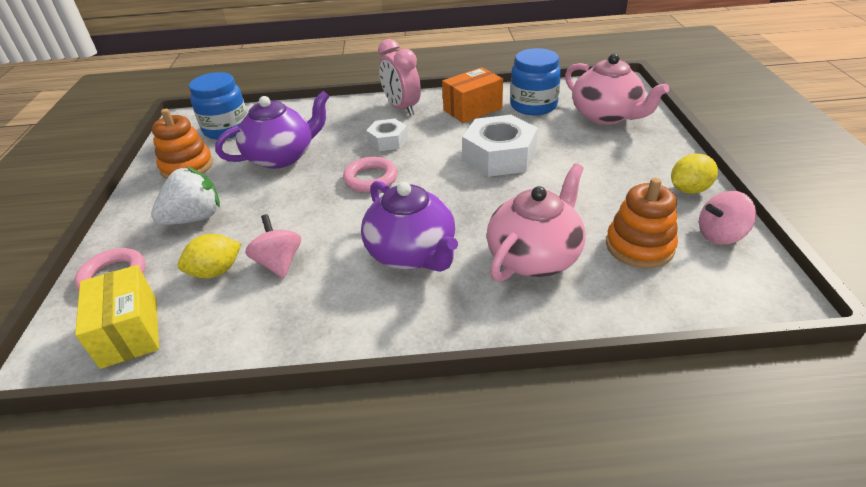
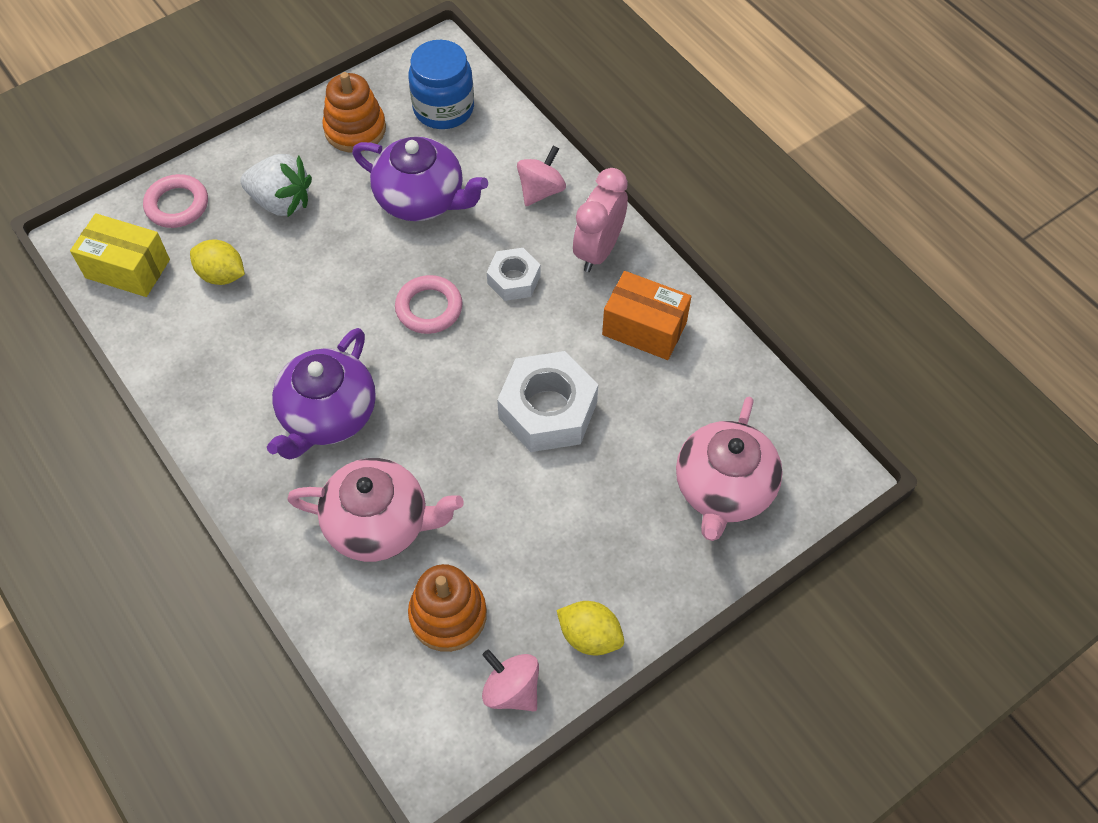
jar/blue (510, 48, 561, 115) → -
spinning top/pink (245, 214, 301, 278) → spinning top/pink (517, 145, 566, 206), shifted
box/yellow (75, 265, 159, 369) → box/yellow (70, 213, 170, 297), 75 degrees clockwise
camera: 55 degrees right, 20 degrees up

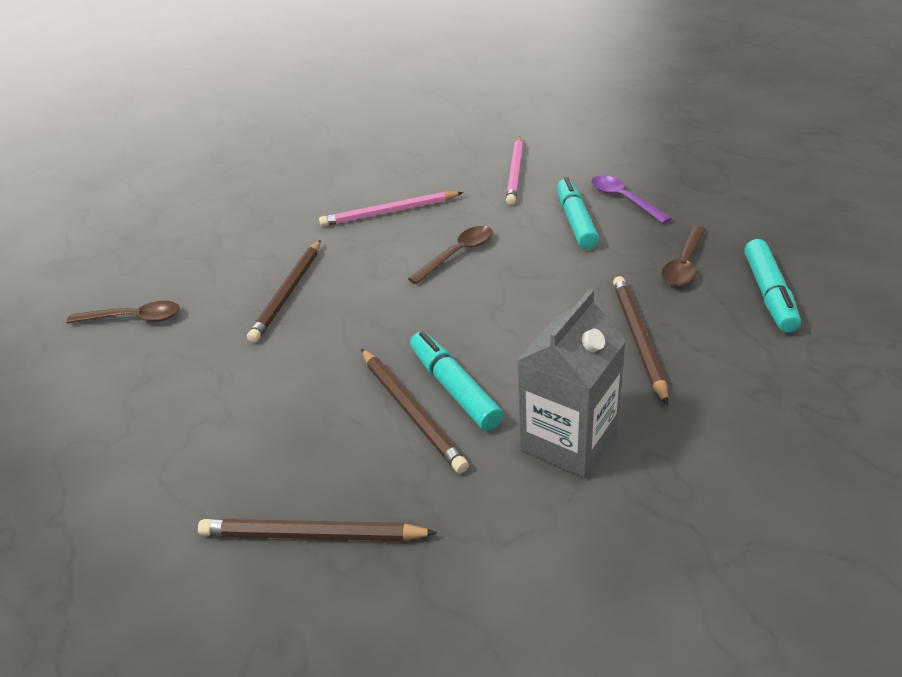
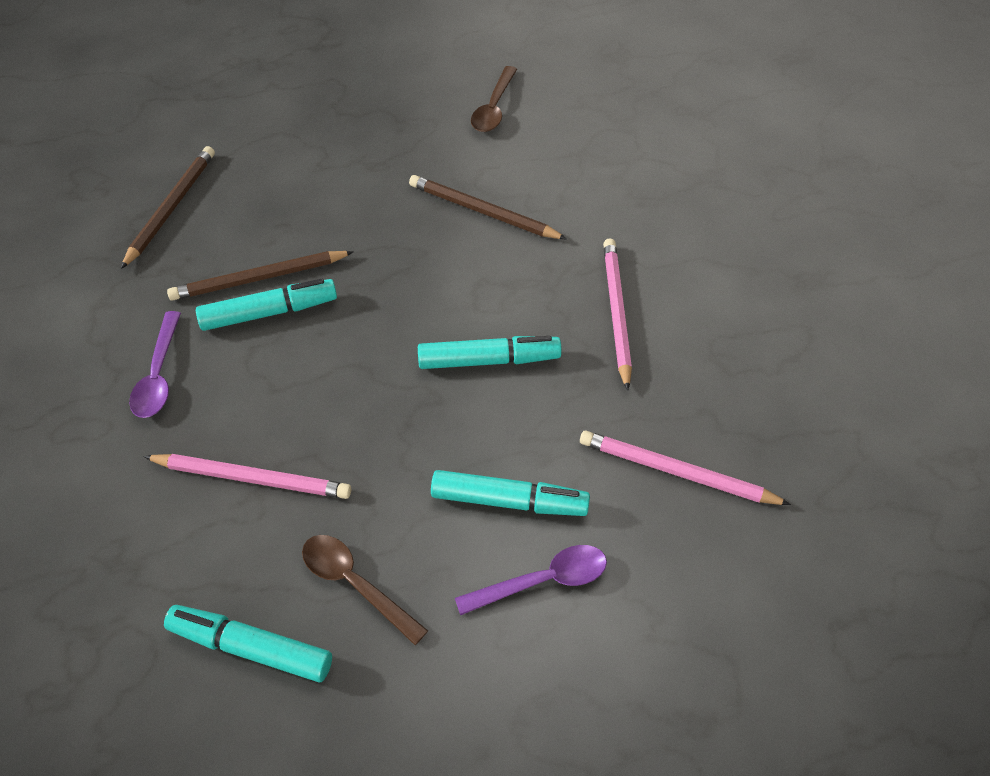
spoon/brown (408, 226, 493, 284) → marker/turquoise (418, 336, 562, 369)
pencil/brown (613, 276, 668, 405) → pencil/pink (143, 454, 351, 499)
carton/grey (517, 289, 626, 478) → spoon/purple (129, 311, 181, 418)
camera: 100 degrees right, 15 degrees up

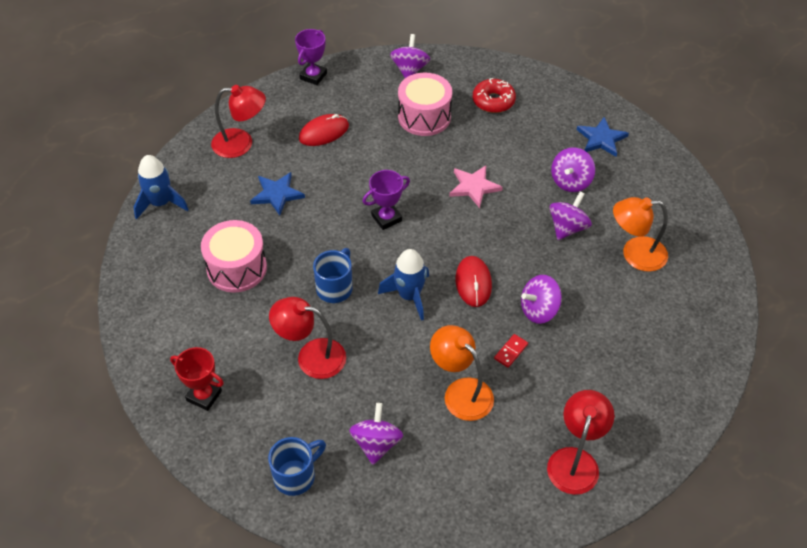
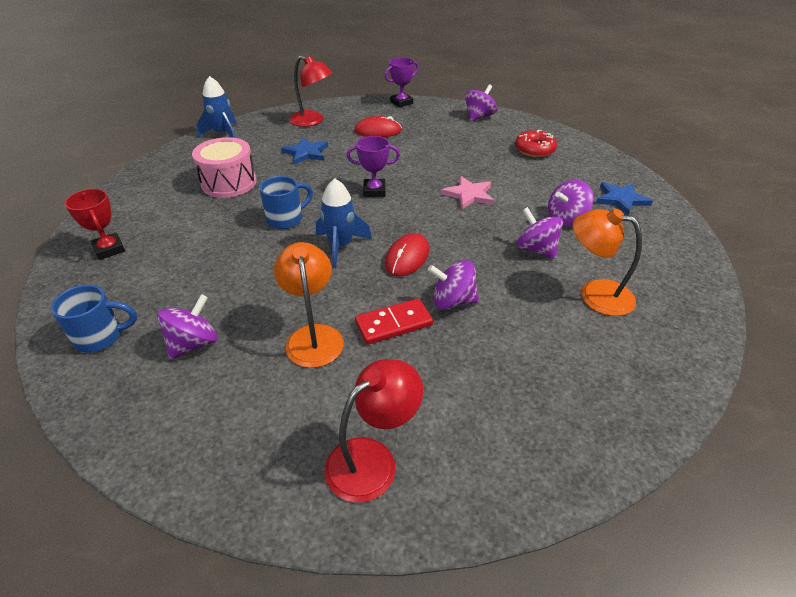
drum/pink (398, 73, 452, 136) → -
spinning top/purple (549, 192, 592, 240) → spinning top/purple (517, 207, 563, 259), 105 degrees counterclockwise
lamp/red (269, 297, 346, 379) → -
domino/red (494, 334, 528, 368) → domino/red (355, 298, 433, 344), x1.72
camera: 30 degrees right, 10 degrees down

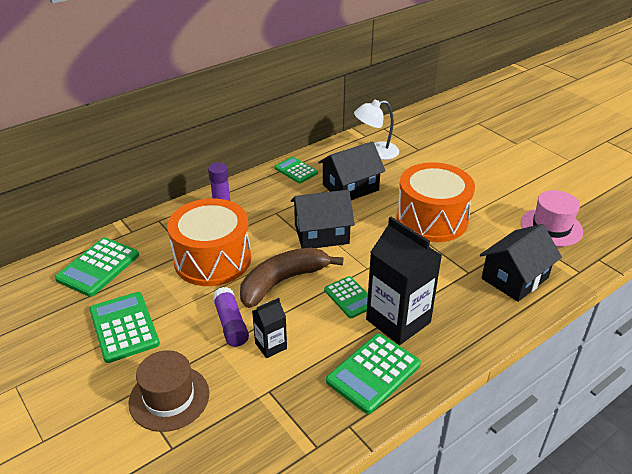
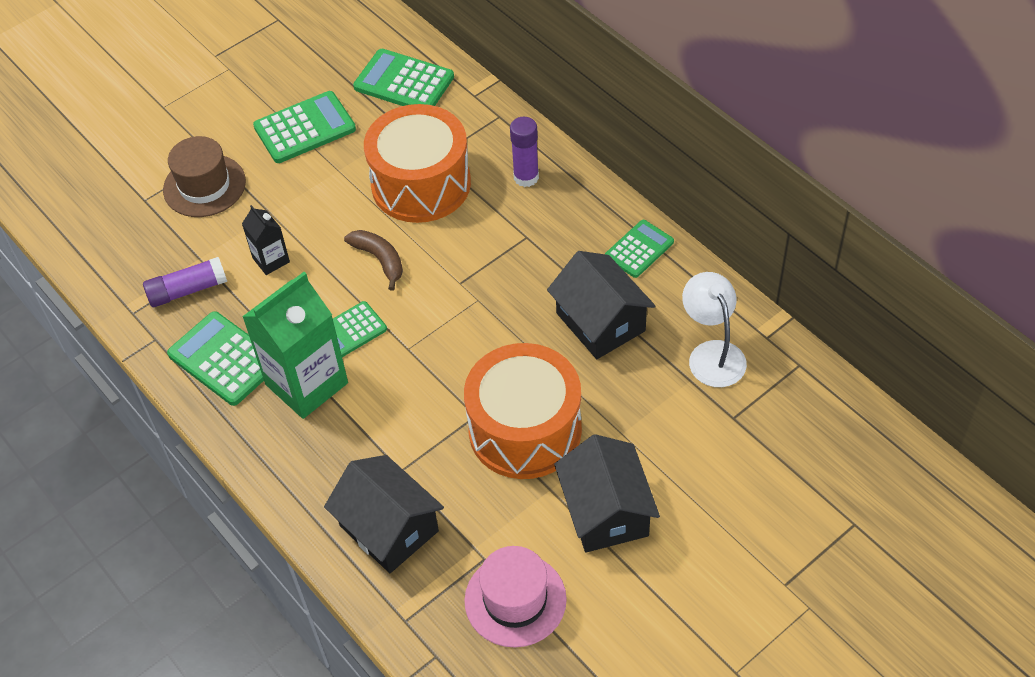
house/black (291, 190, 355, 248) → house/black (554, 434, 660, 553), shifted
carton/black (366, 217, 442, 345) → carton/green (242, 272, 348, 419)
banana/brown (240, 247, 343, 308) → banana/brown (344, 230, 403, 291), x0.57
glue stick/purple (212, 287, 249, 347) → glue stick/purple (143, 257, 227, 307), shifted
camera: 90 degrees right, 15 degrees up

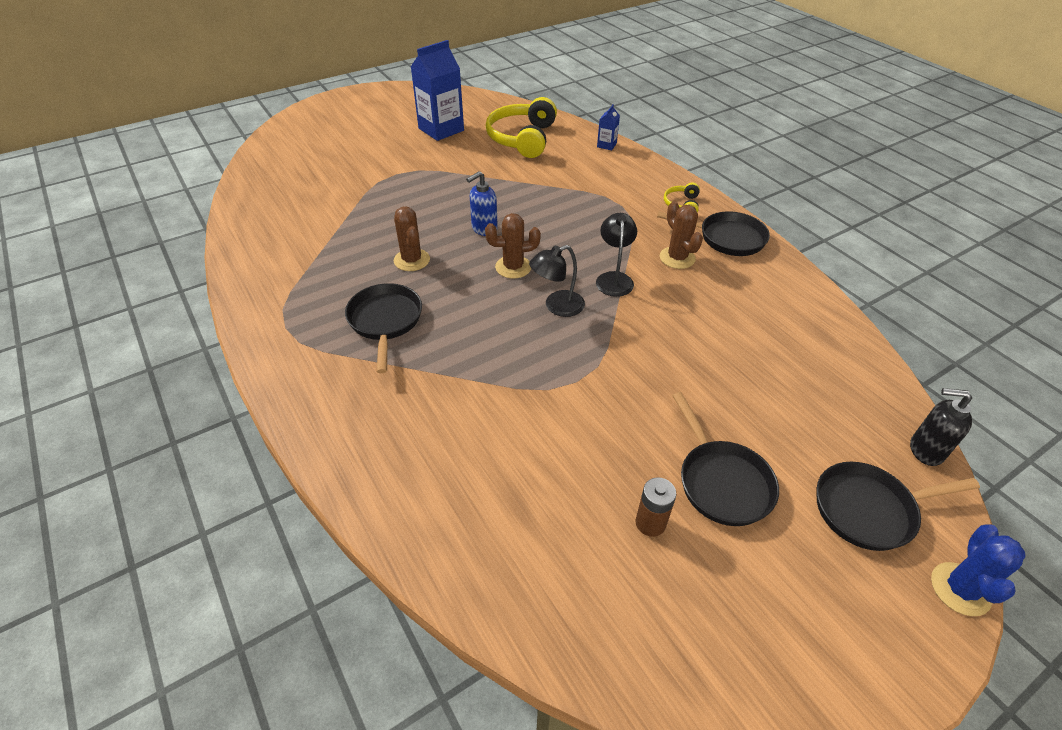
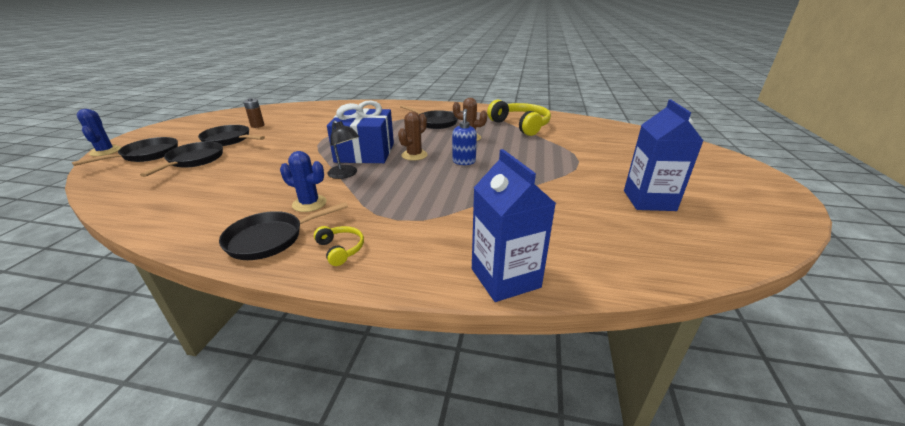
headphones/yellow (486, 97, 557, 158) → headphones/yellow (487, 100, 551, 136), shifted
carton/blue (597, 104, 620, 151) → carton/blue (472, 149, 556, 302), x2.16
cactus/brown (660, 201, 703, 269) → cactus/blue (280, 151, 327, 212)
lamp/black (529, 245, 585, 317) → gift/blue (327, 100, 394, 163)
soap dispenser/black (910, 388, 972, 466) → -
- → pan/black (140, 142, 223, 177)
camera: 135 degrees right, 15 degrees down

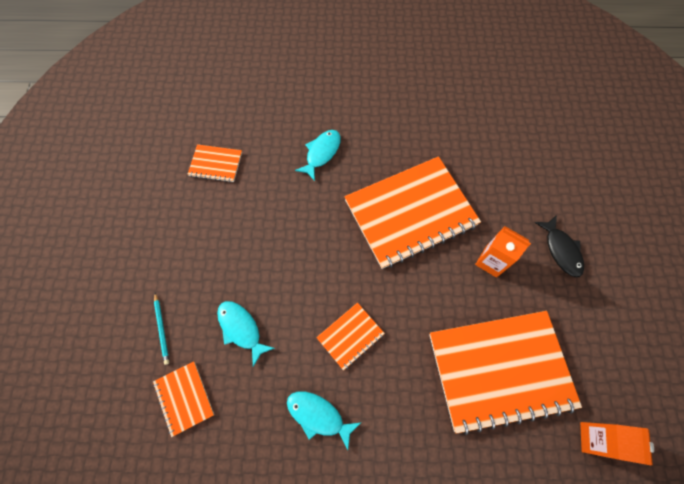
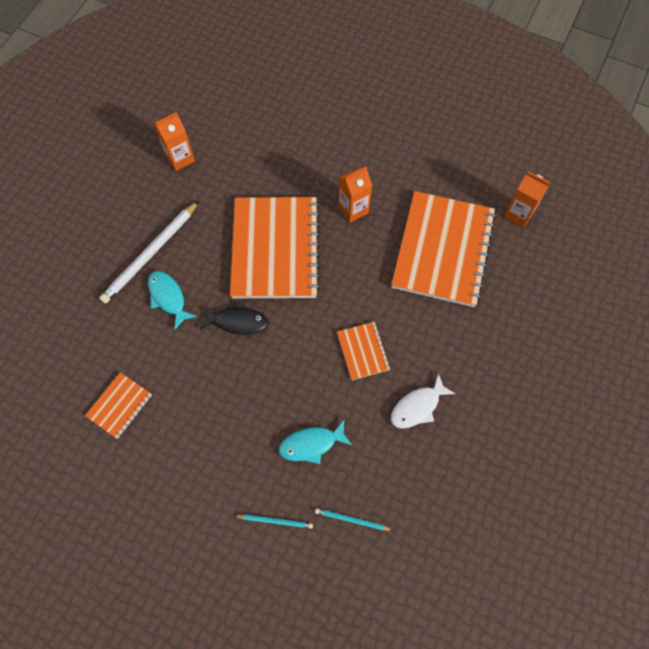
fish/black (534, 215, 584, 277) → fish/black (200, 301, 269, 335), shifted
notebook/orange (153, 361, 214, 437) → pencil/turquoise (315, 508, 393, 531)
fish/turquoise (287, 391, 362, 450) → fish/white (391, 373, 456, 429)
- → carton/orange (154, 112, 195, 171)
- → pencil/white (99, 201, 199, 304)
camera: 65 degrees left, 0 degrees up

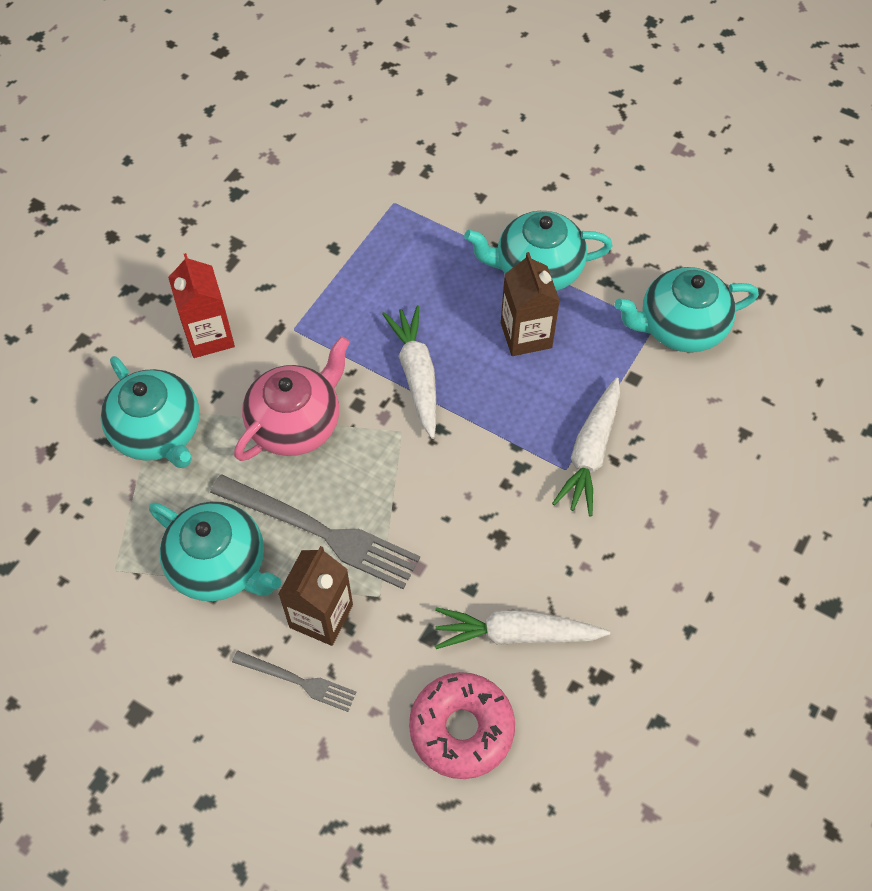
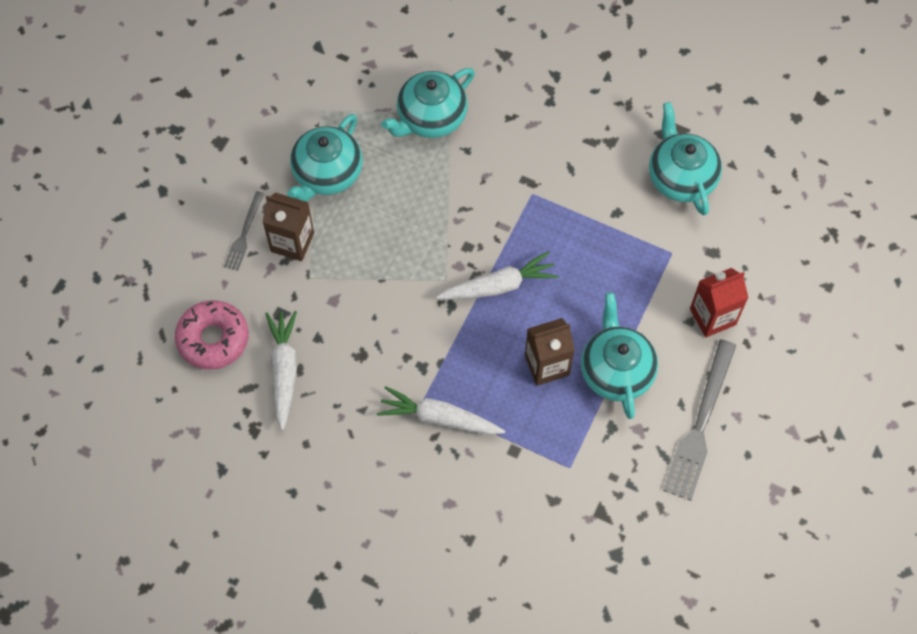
carton/red (168, 253, 235, 358) → carton/red (690, 268, 749, 337), shifted
teapot/turquoise (614, 267, 759, 352) → teapot/turquoise (649, 102, 722, 216), shifted
teapot/pink (234, 336, 350, 461) → -
fork/grey (210, 474, 420, 589) → fork/grey (663, 339, 736, 501), shifted
camera: 85 degrees right, 5 degrees up

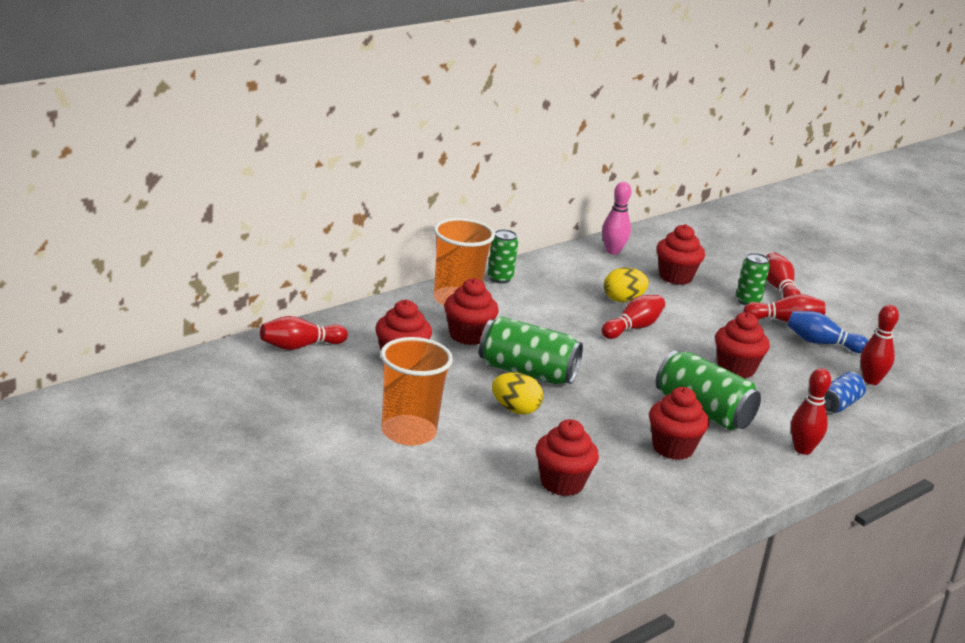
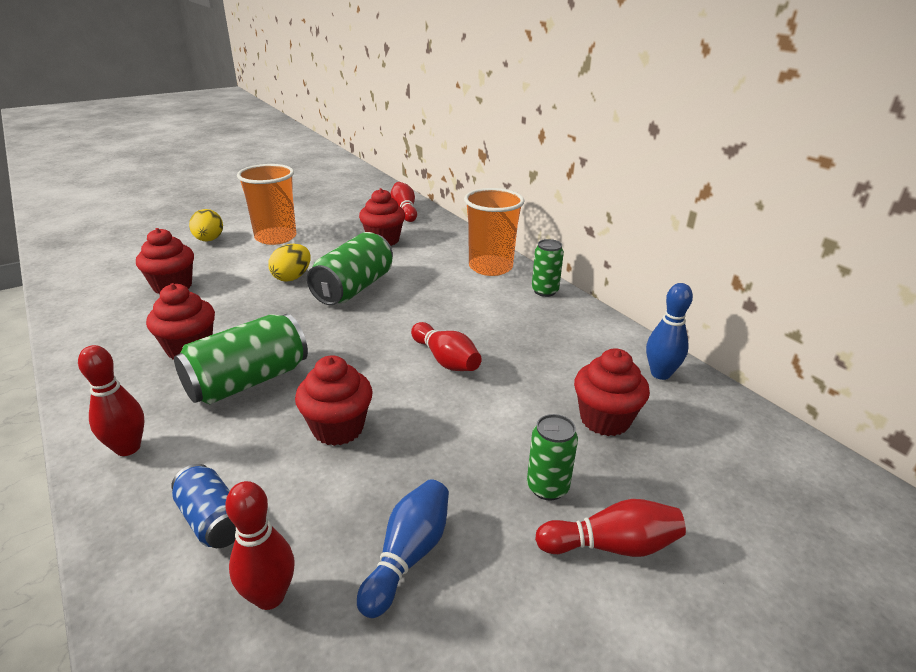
bowling pin/pink (602, 182, 632, 255) → bowling pin/blue (646, 283, 693, 380)
egg/yellow (604, 268, 649, 302) → egg/yellow (189, 209, 223, 242), shifted
cupcake/red (444, 278, 499, 345) → -
bowling pin/red (743, 294, 826, 322) → -
camera: 100 degrees right, 5 degrees up

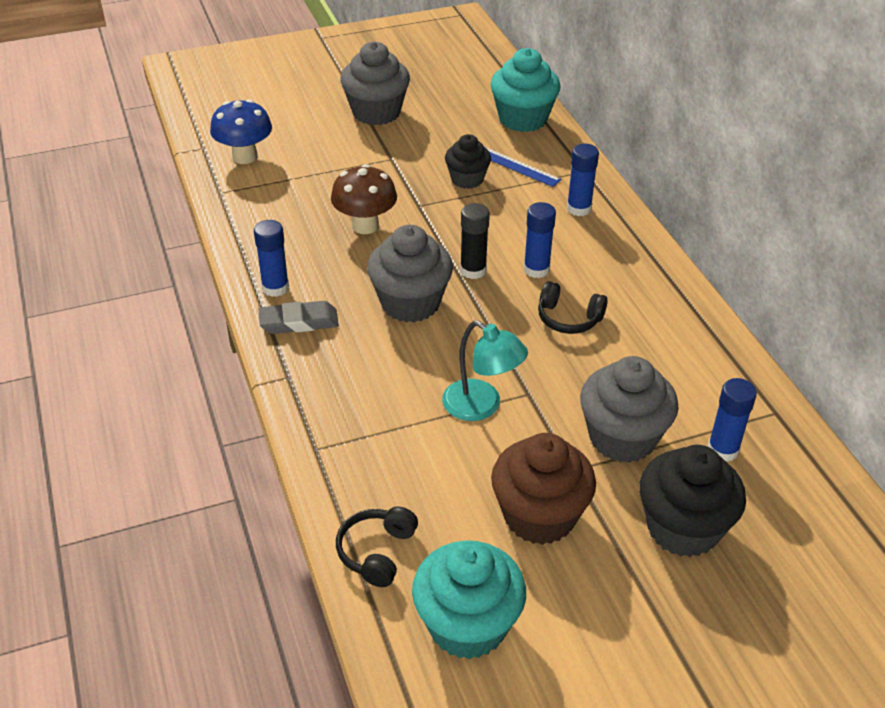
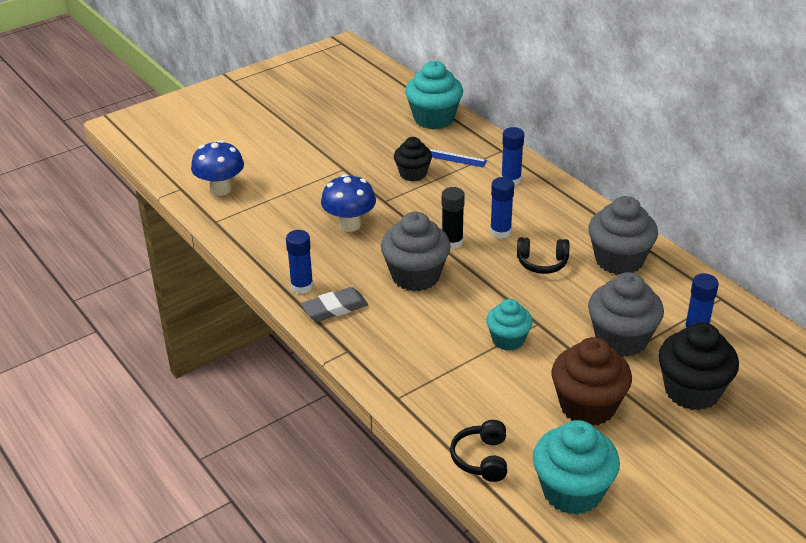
cupcake/grey (341, 41, 410, 125) → cupcake/grey (588, 196, 658, 275), shifted
mushroom/brown (331, 164, 397, 234) → mushroom/blue (321, 174, 376, 232)
lamp/turquoise (442, 321, 528, 421) → cupcake/turquoise (486, 299, 533, 351)
camera: 15 degrees left, 5 degrees down

